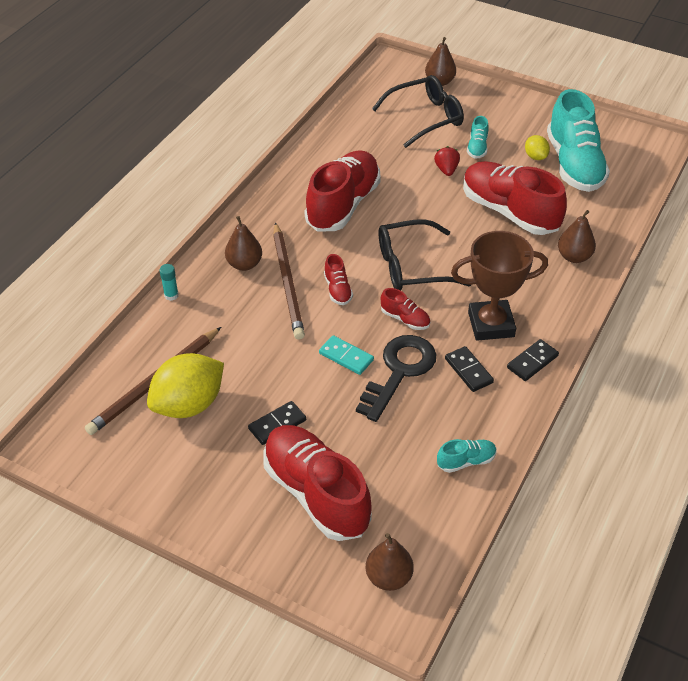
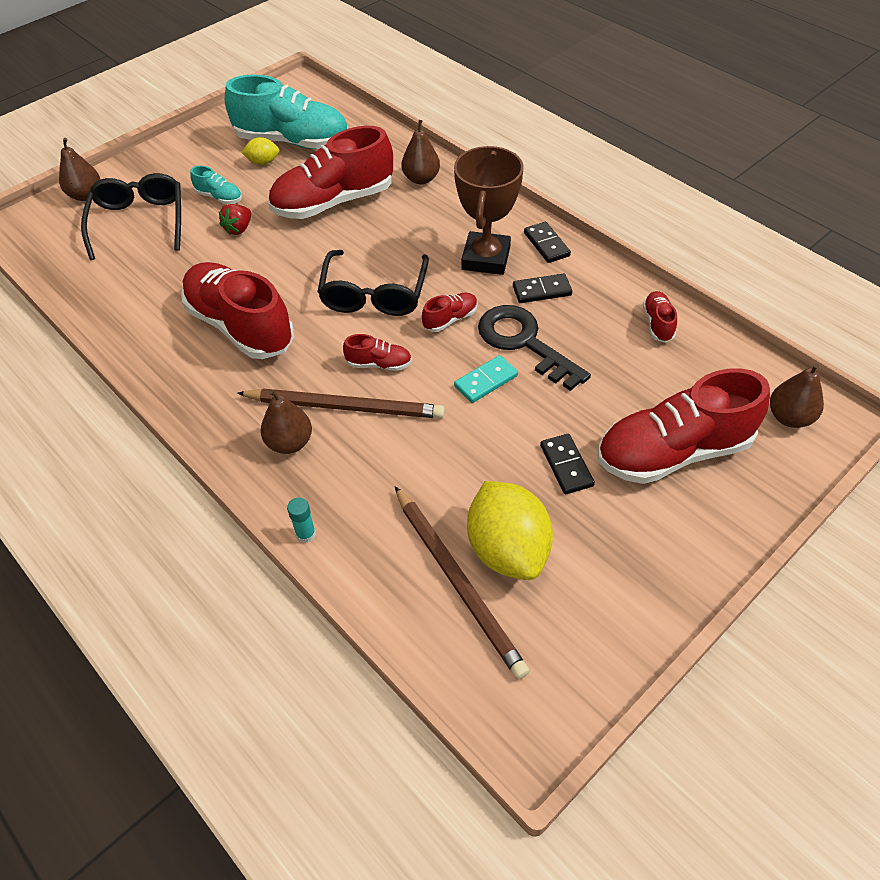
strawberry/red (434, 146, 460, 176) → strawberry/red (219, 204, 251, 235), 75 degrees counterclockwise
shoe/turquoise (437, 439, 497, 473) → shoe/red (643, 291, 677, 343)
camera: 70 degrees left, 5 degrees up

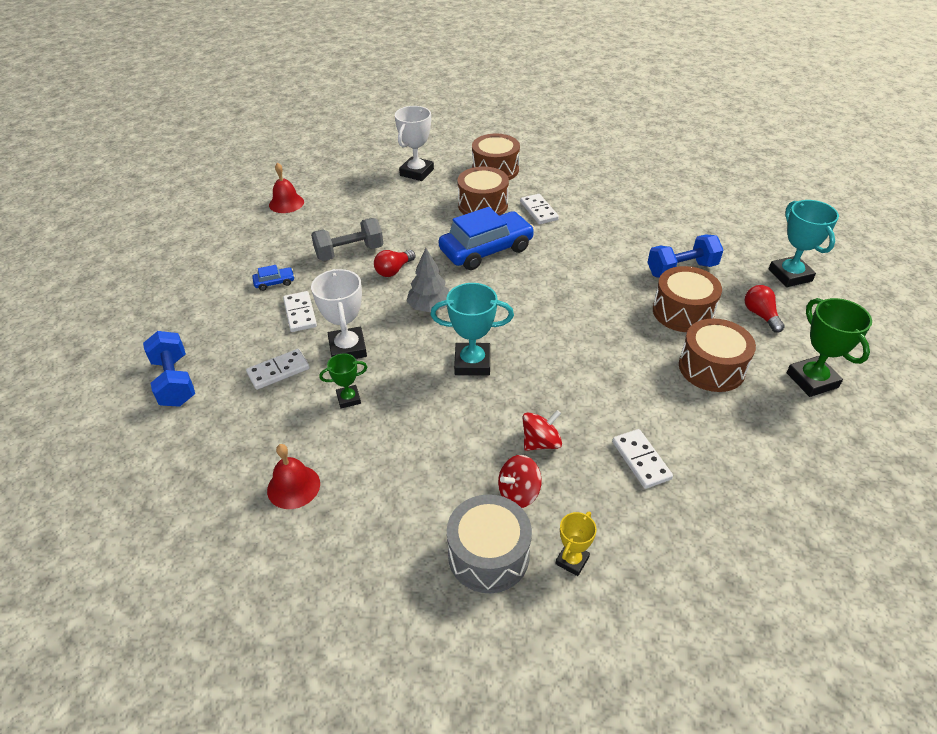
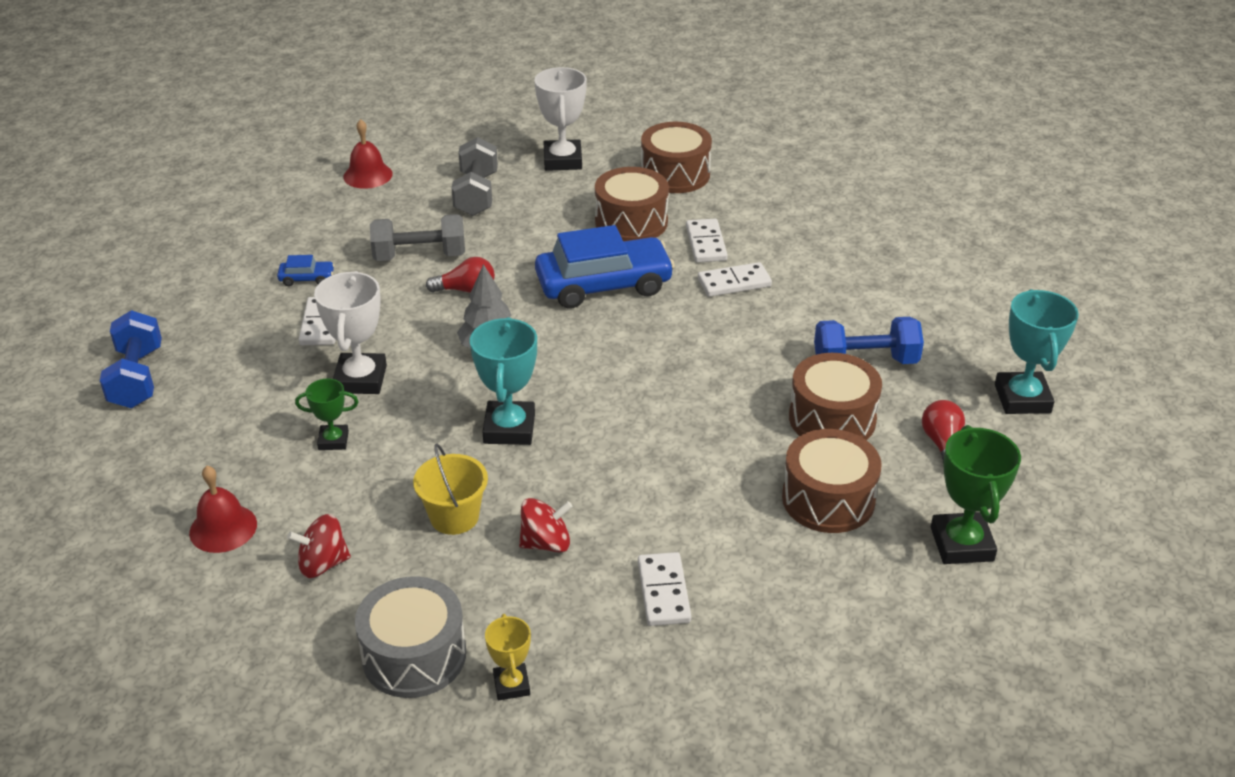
trophy/white (395, 106, 434, 181) → trophy/white (534, 67, 587, 171), 45 degrees counterclockwise
light bulb/red (374, 250, 416, 277) → light bulb/red (426, 257, 495, 293), 150 degrees counterclockwise
trophy/turquoise (430, 283, 514, 376) → trophy/turquoise (470, 317, 537, 445), 75 degrees clockwise
domino/white (246, 349, 310, 390) → domino/white (698, 262, 772, 297), shifted
spinning top/red (498, 455, 542, 508) → spinning top/red (287, 514, 351, 578), shifted
trophy/yellow (555, 512, 597, 576) → trophy/yellow (485, 614, 531, 700), 60 degrees counterclockwise
- → dumbbell/grey (452, 137, 498, 216)
- → bucket/yellow (413, 443, 488, 535)
camera: 15 degrees right, 5 degrees down

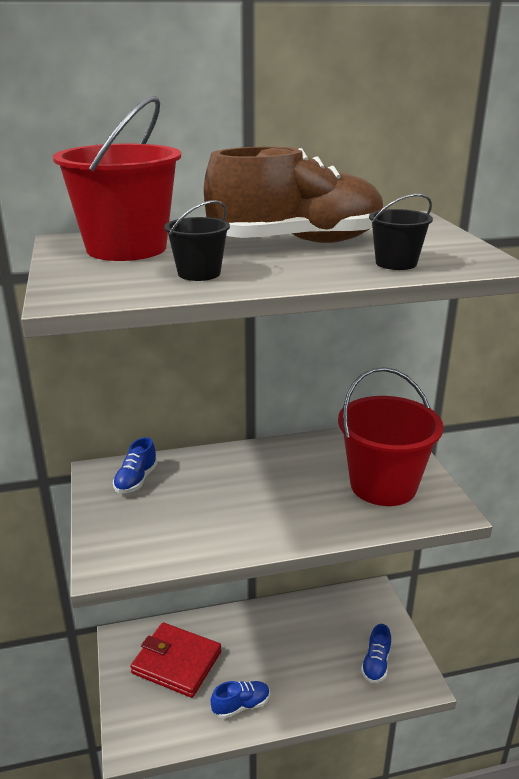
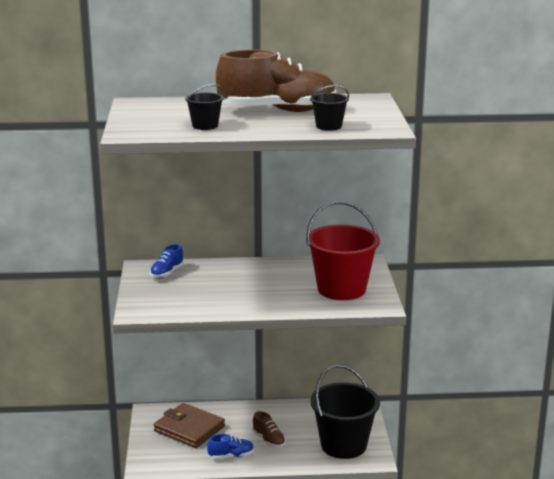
bucket/red (53, 96, 181, 261) → -
wallet/red (130, 622, 221, 698) → wallet/brown (153, 403, 225, 448)
shoe/blue (361, 624, 391, 683) → bucket/black (310, 365, 380, 459)
- → shoe/brown (253, 411, 285, 448)
camera: 10 degrees right, 5 degrees down

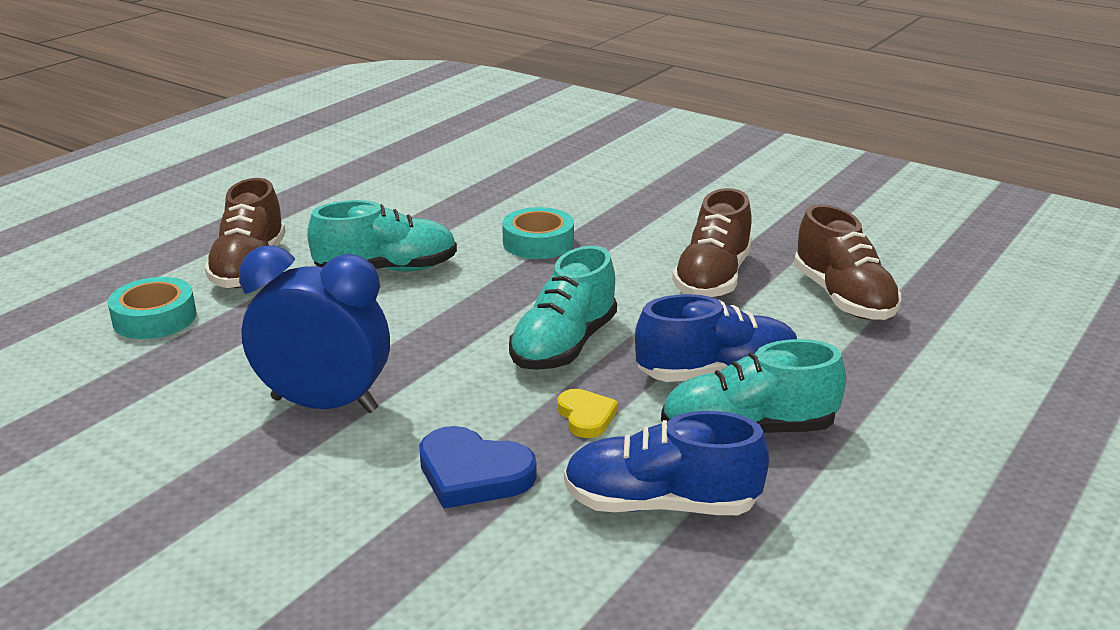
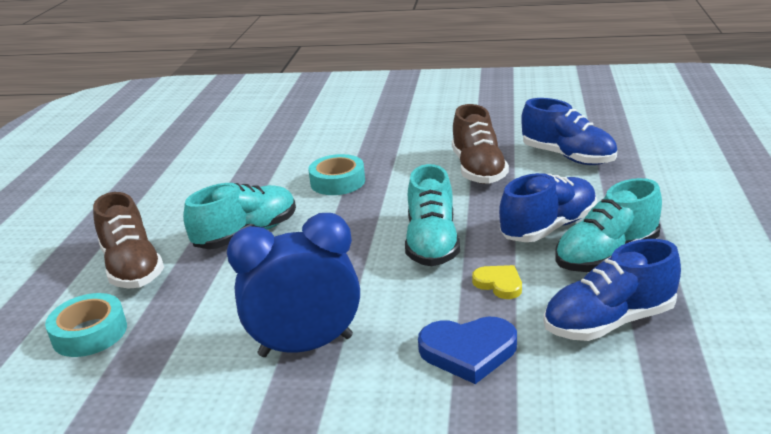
shoe/brown (794, 204, 901, 320) → shoe/blue (521, 98, 617, 165)
camera: 25 degrees left, 0 degrees up

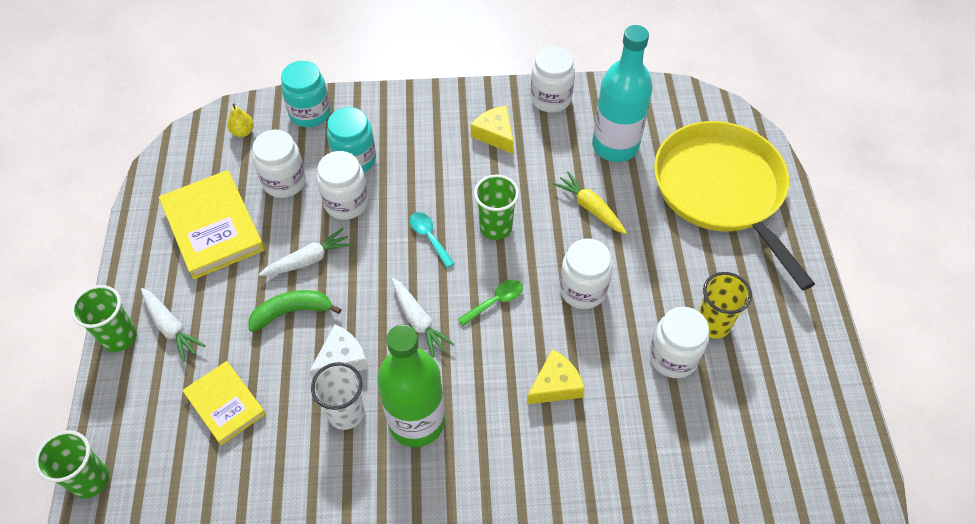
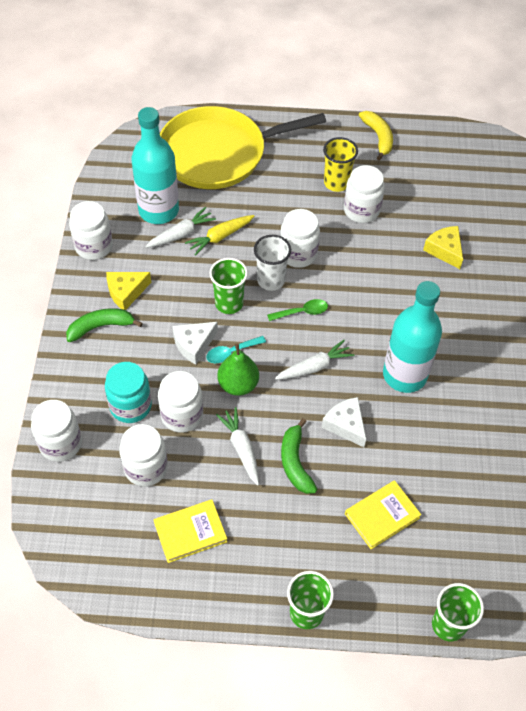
jar/turquoise (281, 61, 330, 127) → jar/white (31, 400, 82, 462)
pear/yellow (227, 103, 254, 137) → -
book/yellow (159, 170, 264, 279) → book/yellow (154, 499, 227, 563), x0.62
spoon/green (458, 280, 523, 326) → spoon/green (267, 299, 328, 321), 105 degrees clockwise
carrot/white (141, 288, 206, 362) → carrot/white (146, 207, 216, 248), shifted
bottle/green (377, 325, 445, 447) → bottle/turquoise (383, 281, 442, 393)
cheese/yellow (527, 349, 585, 404) → cheese/yellow (423, 226, 463, 269), shifted
cup/white (311, 362, 365, 430) → cup/white (254, 235, 291, 291), shifted
- → banana/yellow (359, 111, 393, 161)
- → banana/green (66, 308, 143, 342)
- → cheese/white (173, 322, 218, 365)
- → pear/green (217, 343, 259, 396)
camera: 85 degrees left, 0 degrees up

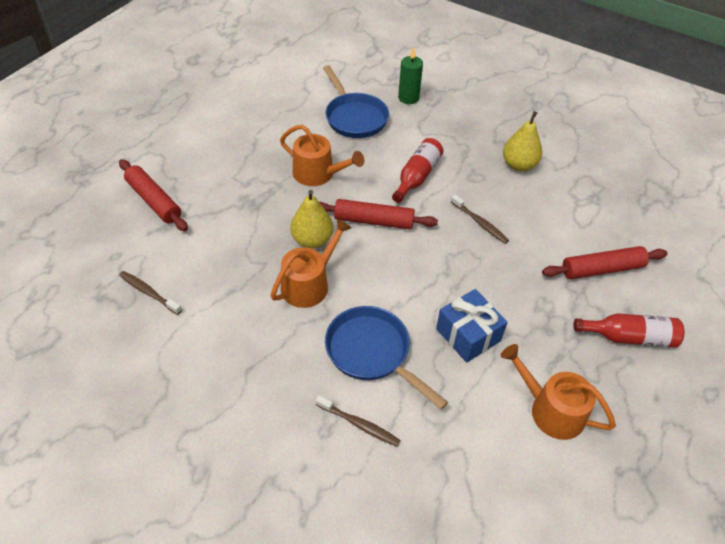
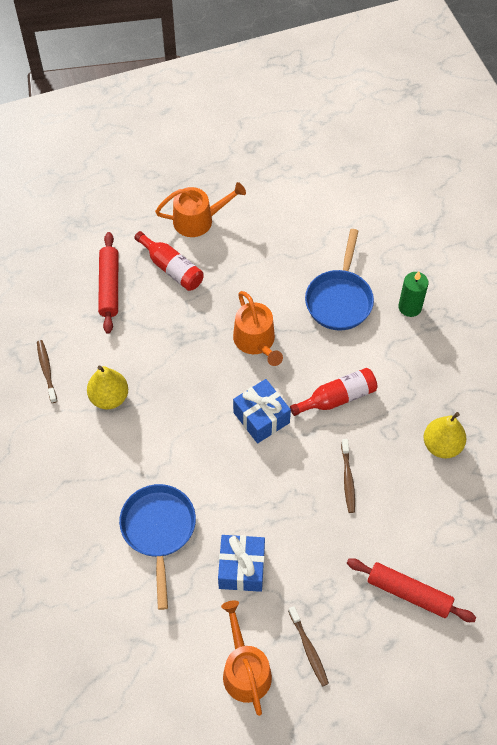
pear/yellow (290, 190, 333, 248) → pear/yellow (87, 366, 128, 409), shifted
rolling pin/red (319, 199, 438, 229) → gift/blue (233, 379, 291, 443)
watering can/orange (270, 219, 352, 308) → watering can/orange (155, 182, 246, 237), shifted
bottle/red (573, 313, 684, 348) → bottle/red (134, 231, 204, 291), shifted
toothbrush/brown (315, 395, 401, 447) → toothbrush/brown (288, 606, 329, 687), shifted
camera: 40 degrees right, 10 degrees up

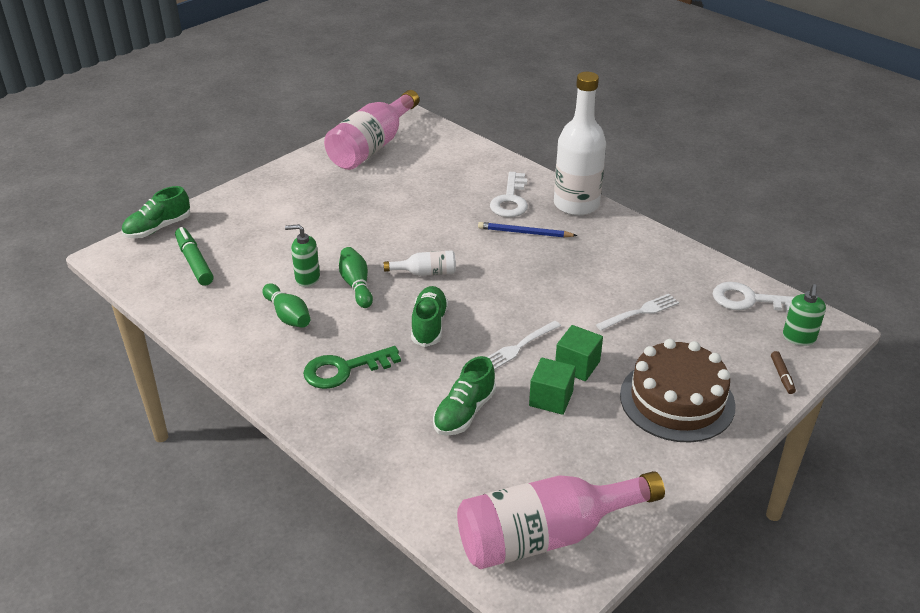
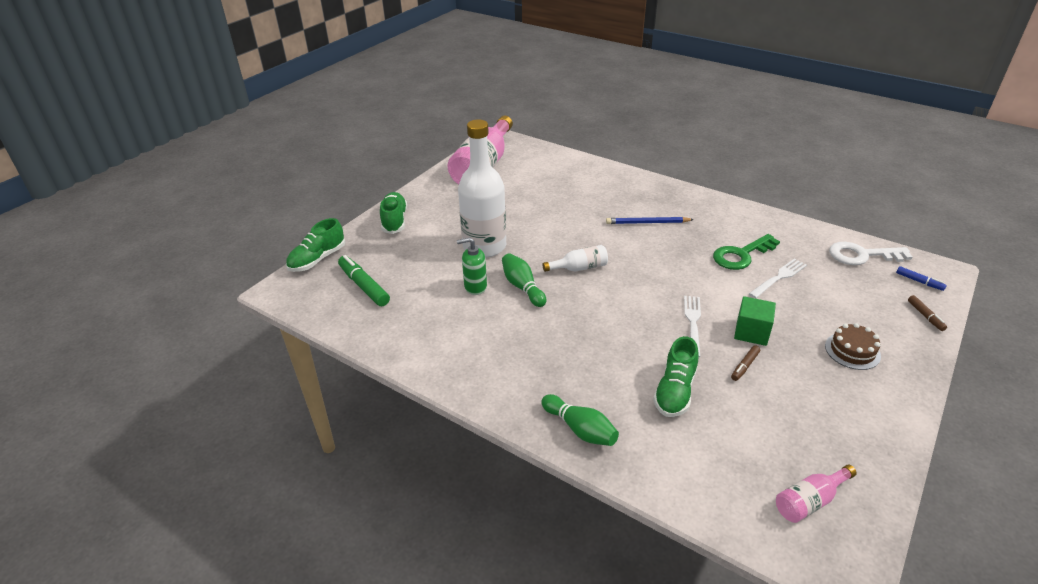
bottle/white (554, 72, 606, 216) → bottle/white (458, 119, 506, 258), shifted
key/white (490, 172, 528, 217) → -
bowling pin/green (262, 283, 310, 328) → bowling pin/green (541, 394, 619, 446), shifted
soap dispenser/green (783, 284, 826, 346) → marker/blue (896, 266, 947, 291)
shoe/green (411, 286, 448, 347) → shoe/green (380, 192, 407, 234), shifted
fork/white (488, 321, 561, 370) → fork/white (684, 296, 701, 357), 150 degrees clockwise
cake/brown (620, 339, 736, 442) → cake/brown (825, 323, 881, 370), x0.51
key/green (303, 346, 401, 389) → key/green (713, 234, 780, 270), shifted
cube/green (529, 358, 576, 415) → marker/brown (731, 345, 760, 381)
bottle/pink (457, 471, 665, 569) → bottle/pink (776, 464, 857, 523), x0.46
camera: 10 degrees left, 0 degrees up

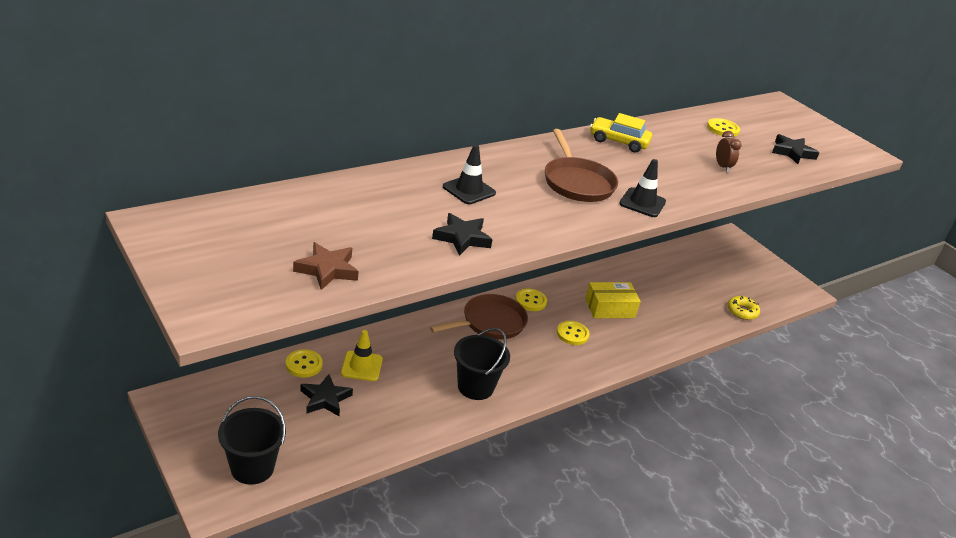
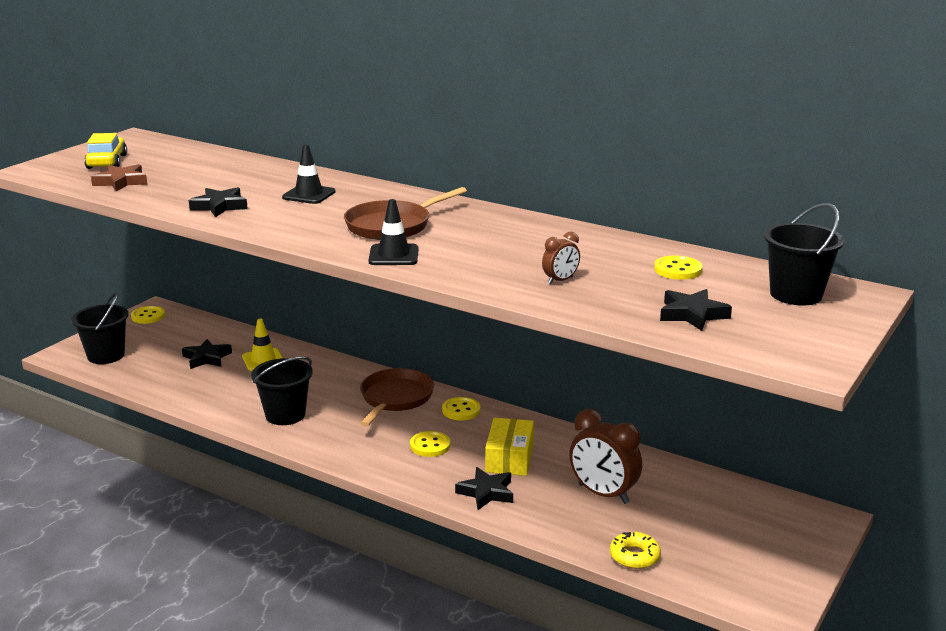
car/yellow (590, 113, 652, 153) → car/yellow (84, 133, 127, 169), shifted
box/yellow (585, 282, 641, 318) → box/yellow (485, 418, 534, 476), 45 degrees clockwise
pan/brown (430, 294, 528, 339) → pan/brown (360, 368, 434, 427), 105 degrees counterclockwise
button/yellow (286, 349, 323, 377) → button/yellow (131, 306, 165, 324), shifted
- → bucket/black (764, 203, 845, 305)
- → clock/brown (569, 409, 642, 504)
- → star/black (455, 467, 513, 510)
camera: 70 degrees right, 10 degrees down

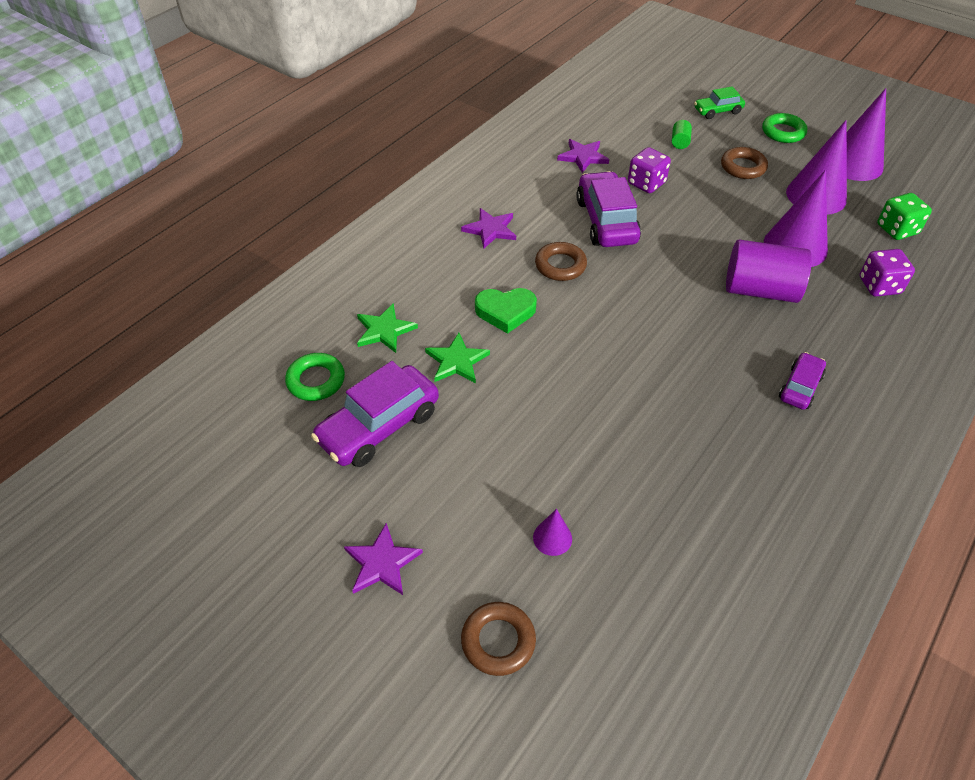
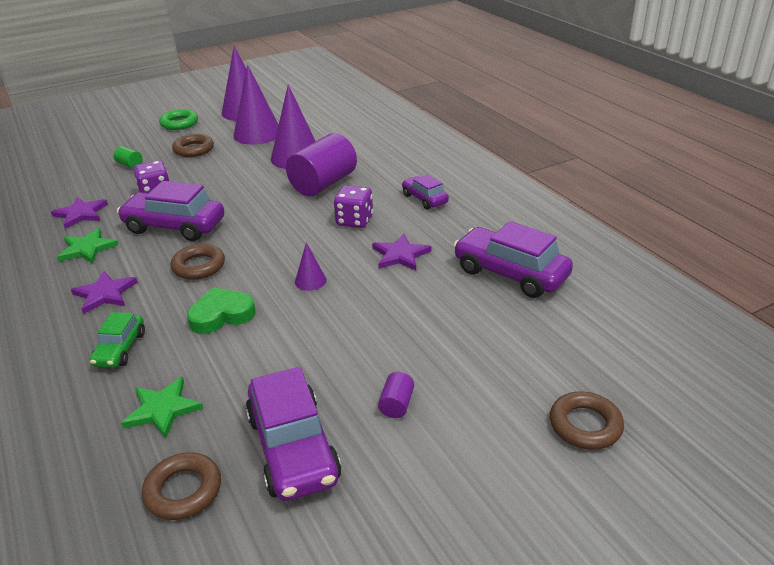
car/green (694, 87, 745, 119) → car/green (90, 312, 145, 368), shifted
dice/green (877, 193, 932, 240) → -
dice/purple (860, 249, 915, 296) → dice/purple (334, 185, 373, 228), shifted
heart/green (475, 288, 537, 334) → heart/green (187, 287, 256, 334), 135 degrees counterclockwise
star/green (425, 333, 490, 383) → star/green (57, 228, 119, 264), shifted
ring/green (285, 353, 345, 401) → ring/brown (142, 452, 221, 520)
cone/purple (533, 509, 572, 556) → cone/purple (295, 242, 327, 291), shifted
star/purple (344, 523, 423, 595) → star/purple (372, 234, 431, 271), shifted
- → car/purple (453, 221, 573, 298)
- → cylinder/purple (378, 372, 414, 418)
camera: 65 degrees left, 15 degrees down

